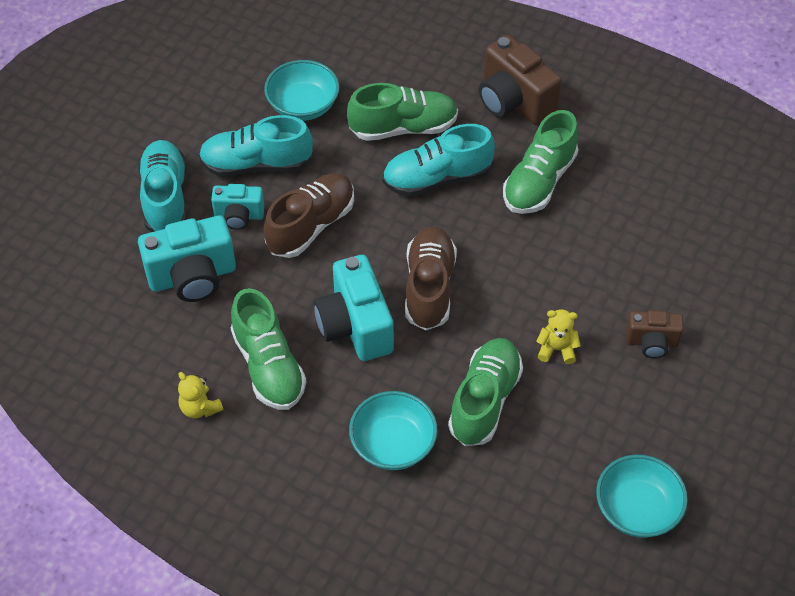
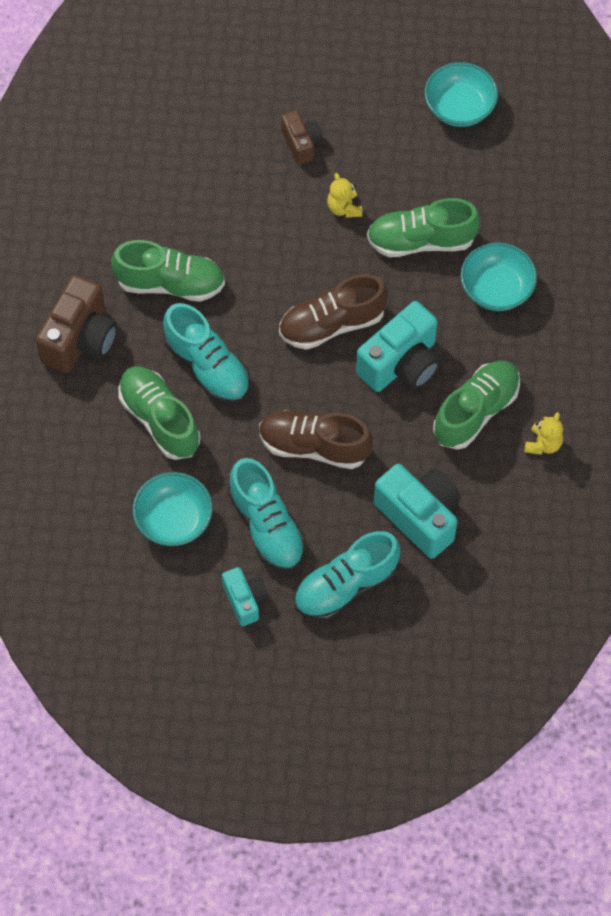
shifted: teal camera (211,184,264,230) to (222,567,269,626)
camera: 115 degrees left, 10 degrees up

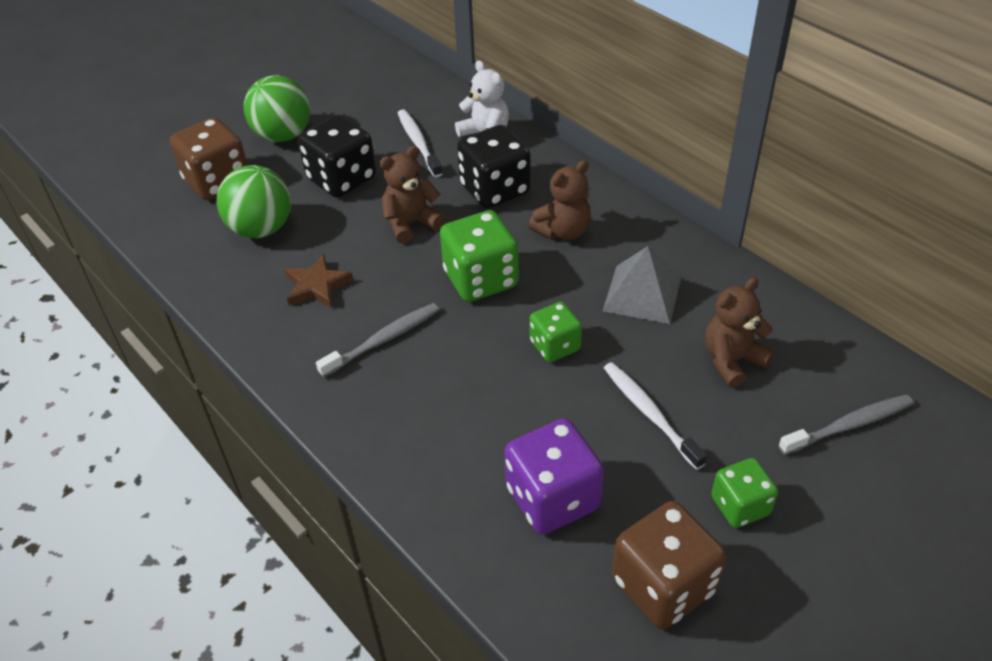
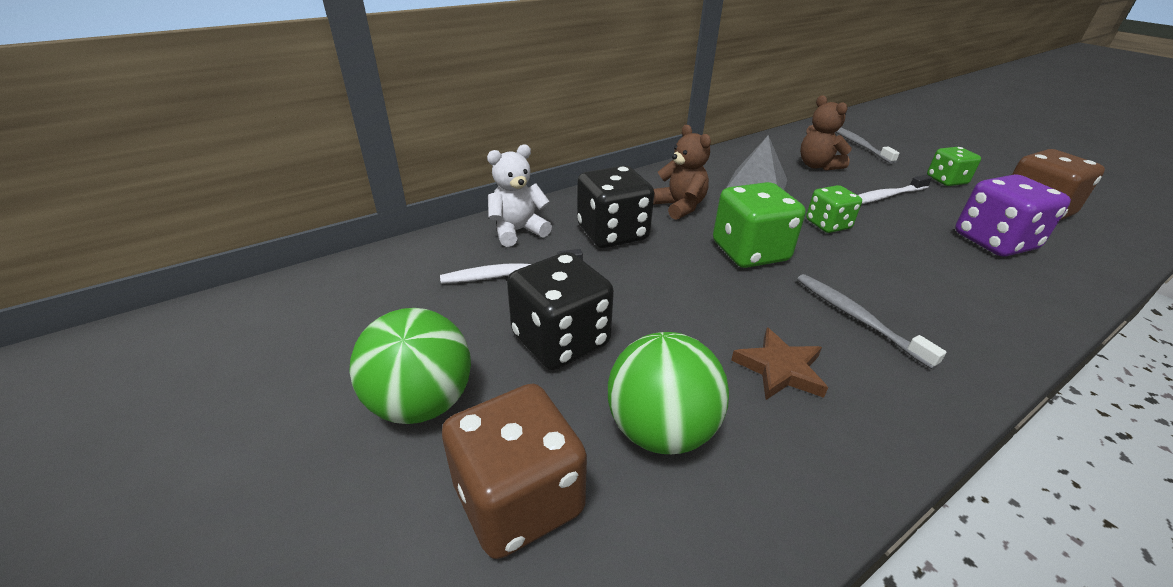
gone: dark brown teddy (379,146,445,244)
camera: 85 degrees left, 10 degrees down

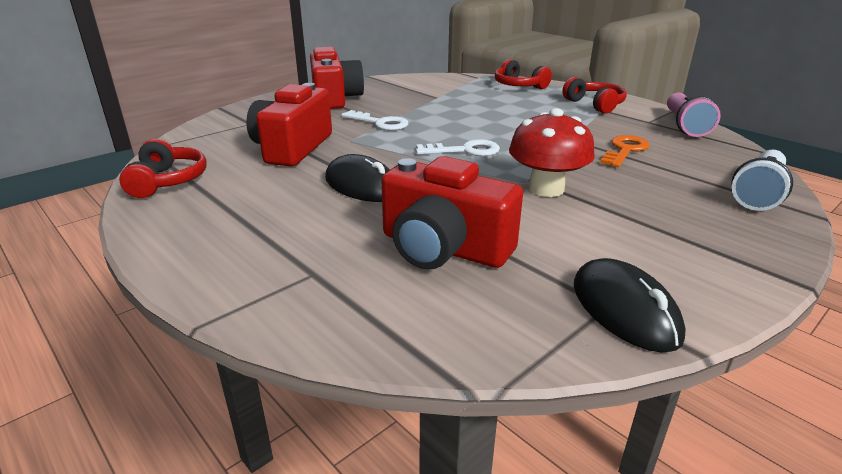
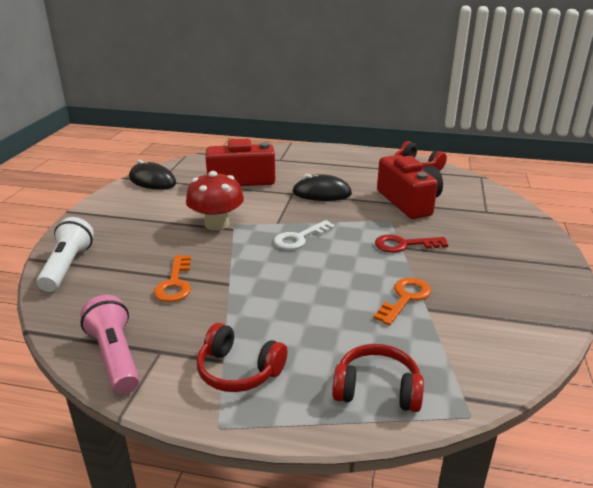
gone: red camera (310,47,364,109)
new: orange door key (373,278,431,326)
repainted: snow-white door key (341,110,408,131) to red door key (375,235,448,253)
camera: 145 degrees right, 0 degrees up

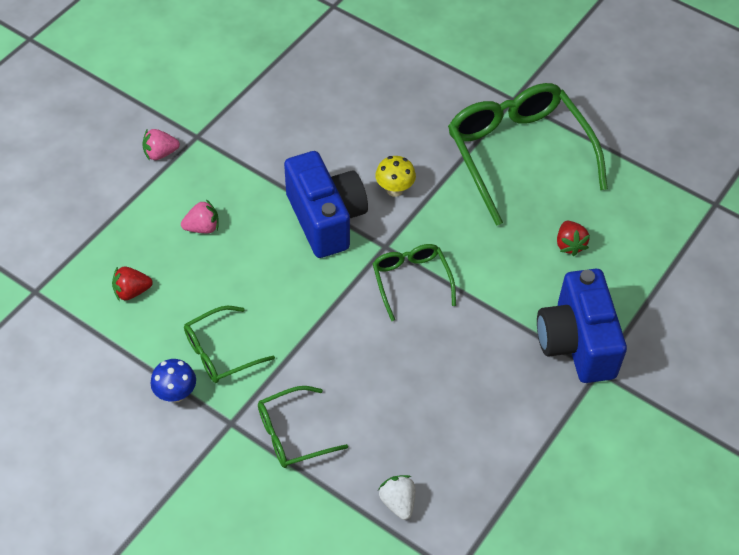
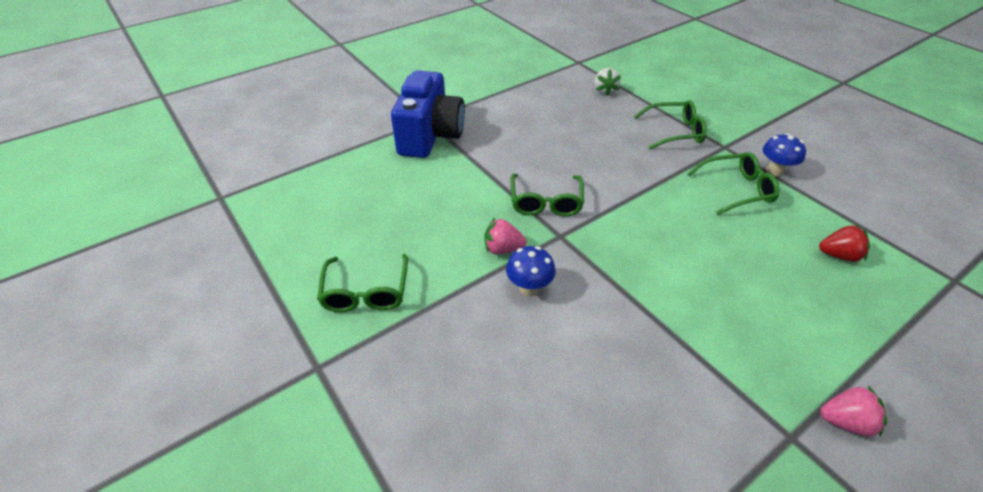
gone: blue camera (284,151,368,258); red berry (557,221,590,256)
shifted: pink berry (181,200,219,233) to (485,218,526,254)
repainted: bright yellow toadstool (375,156,416,197) to blue toadstool (506,246,555,296)
scaled: green eyeglasses (448,83,608,226) = (317,254,408,312) x0.51
camera: 160 degrees left, 10 degrees down

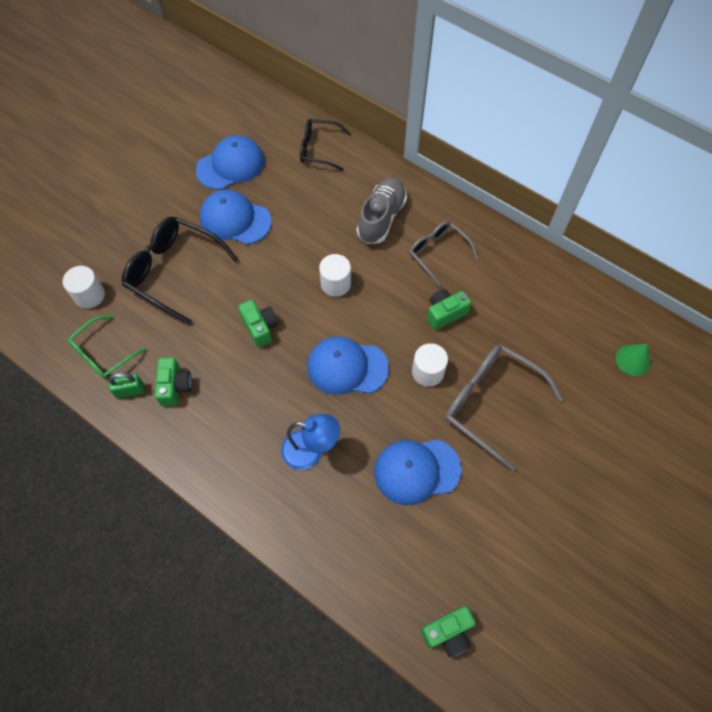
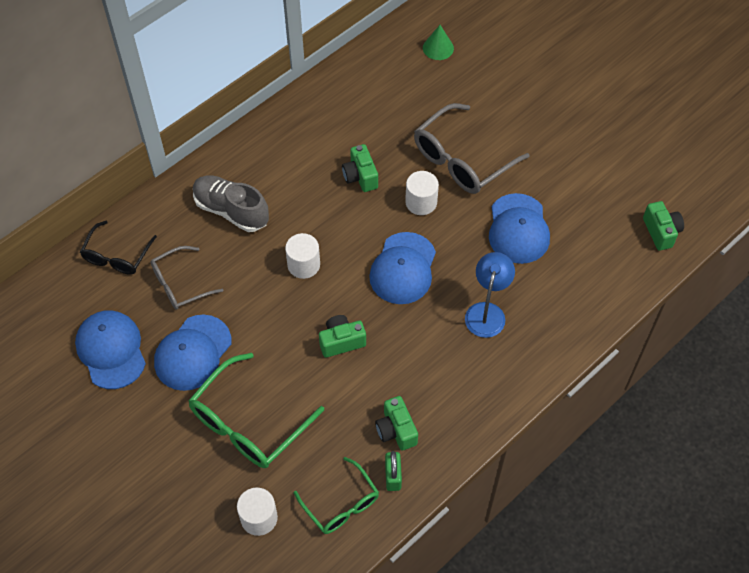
shifted: grey eyeglasses (409,221,478,287) to (150,246,223,310)
repainted: ebony eyeglasses (122,217,239,325) to green eyeglasses (188,353,324,468)
rotated: green camera (155,357,192,406) = (375,396,418,451) 120 degrees counterclockwise
camera: 80 degrees left, 5 degrees down

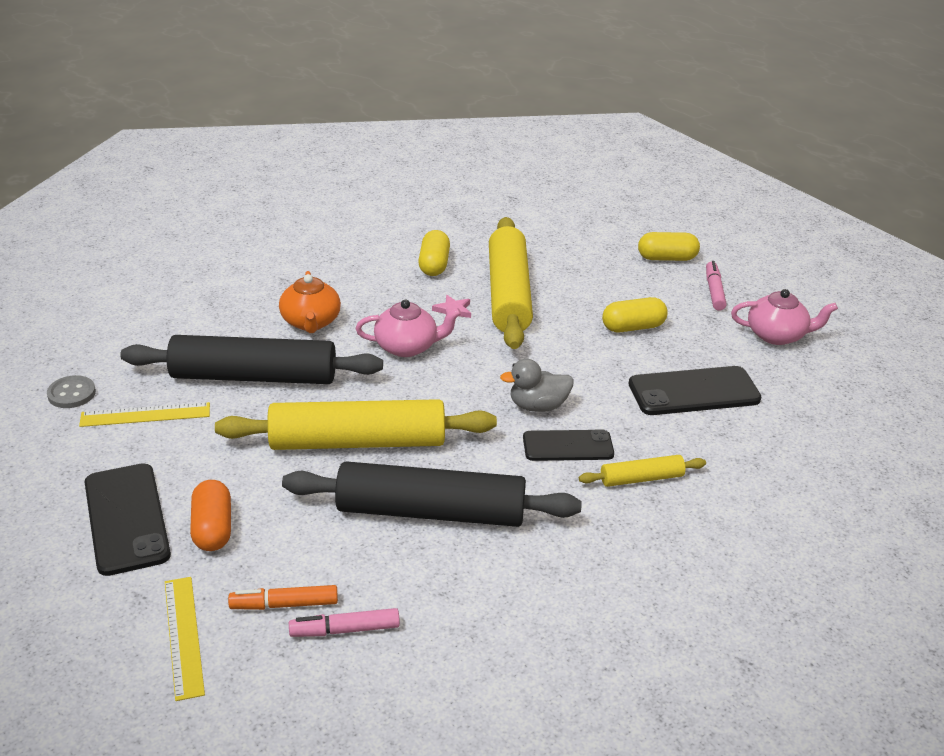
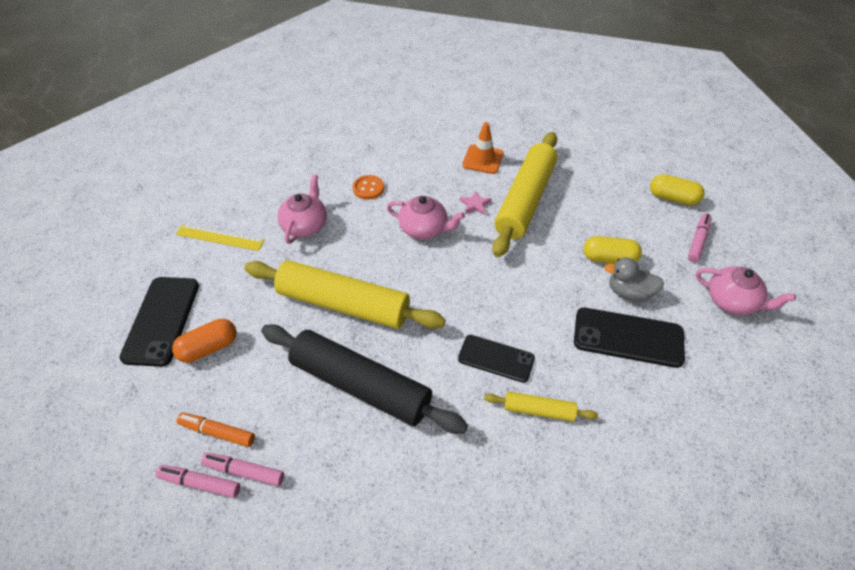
gone: grey sewing button (47,375,96,408); bright yellow ruler (165,577,205,701)
new: pink felt pen (156,465,240,498)
shifted: grey rubber duck (500,359,574,412) to (604,258,664,302)
swapped: ebony rolling pin (120,335,383,384) to pink tea pot (277,174,327,244); orange tea pot (279,271,341,333) to orange sewing button (353,175,384,200); bright yellow pill (418,230,450,276) to orange safety cone (462,122,503,174)
rotated: orange pill (190,480,231,551) = (172,319,236,363) 45 degrees clockwise
camera: 25 degrees right, 15 degrees up

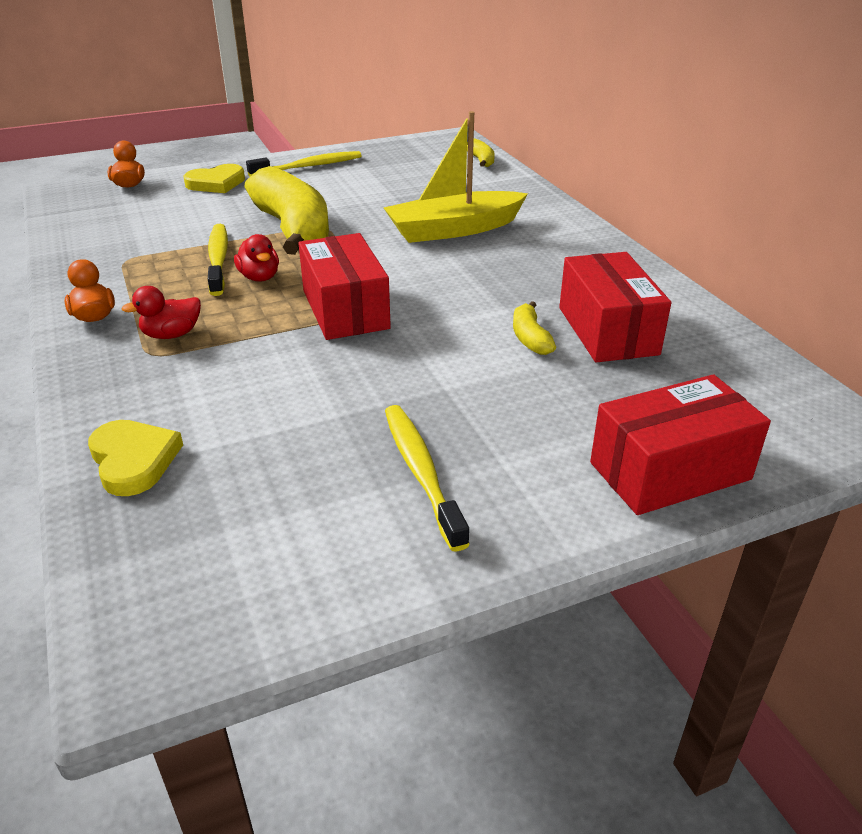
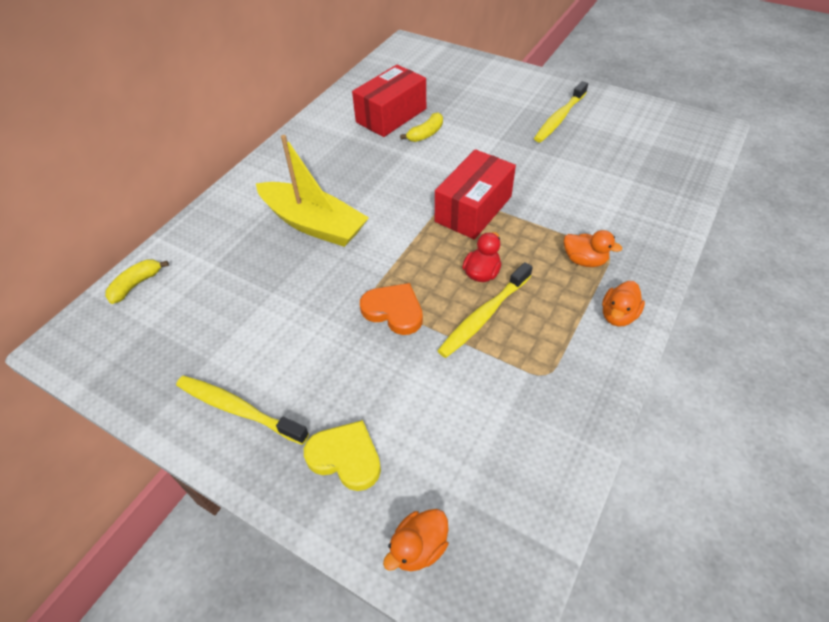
gone: bright yellow love heart (88,420,183,496); red box (590,374,771,515)
swapped: bright yellow banana (244,166,329,255) to orange love heart (360,283,423,335)
repainted: red rubber duck (121,286,201,339) to orange rubber duck (564,230,622,267)
camera: 125 degrees left, 15 degrees up

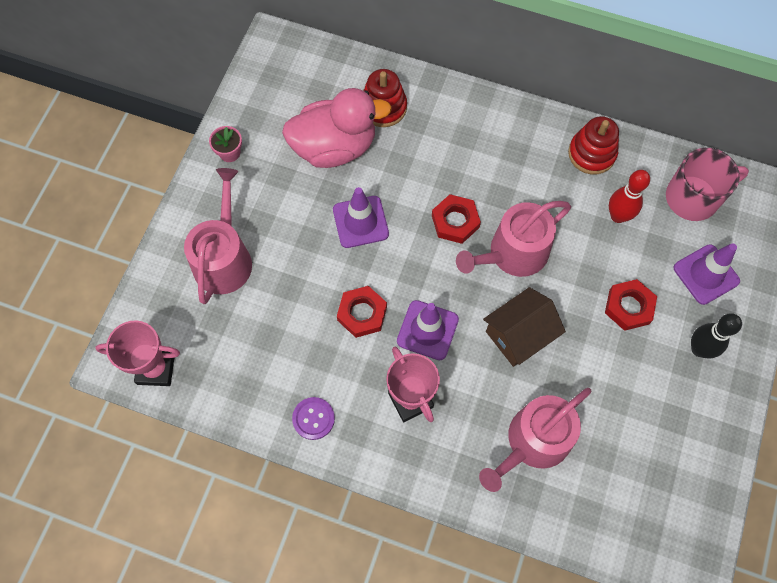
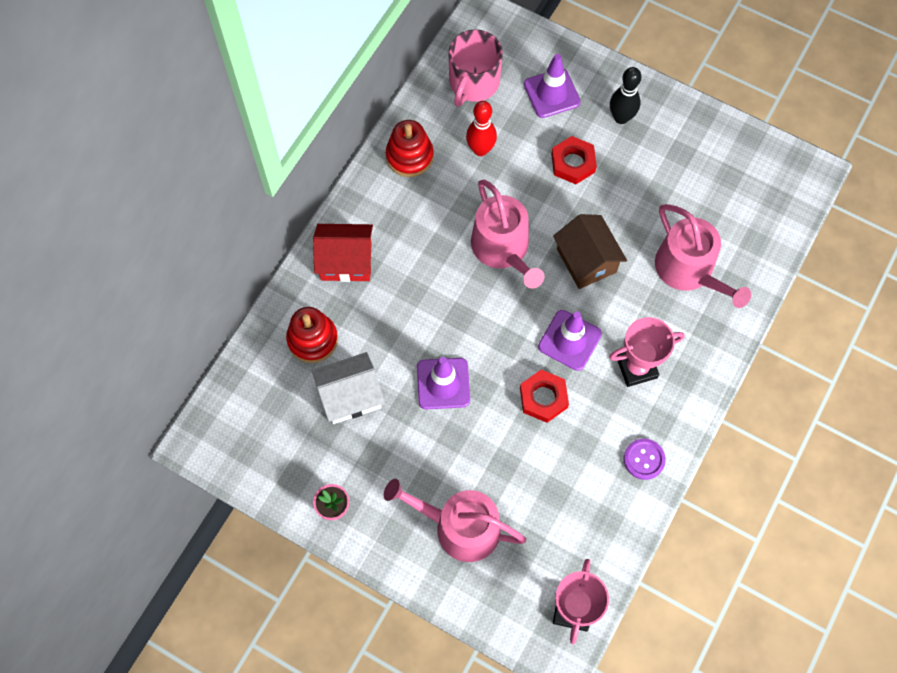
gone: red hex nut (432,194,481,244)
new: red cottage (313,224,373,282)
swapped: pink rubber duck (282,88,392,168) to snow-white cottage (312,352,385,424)
rotated: pink coffee mug (666,148,749,221) = (449,29,503,107) 150 degrees counterclockwise
camera: 80 degrees left, 0 degrees up

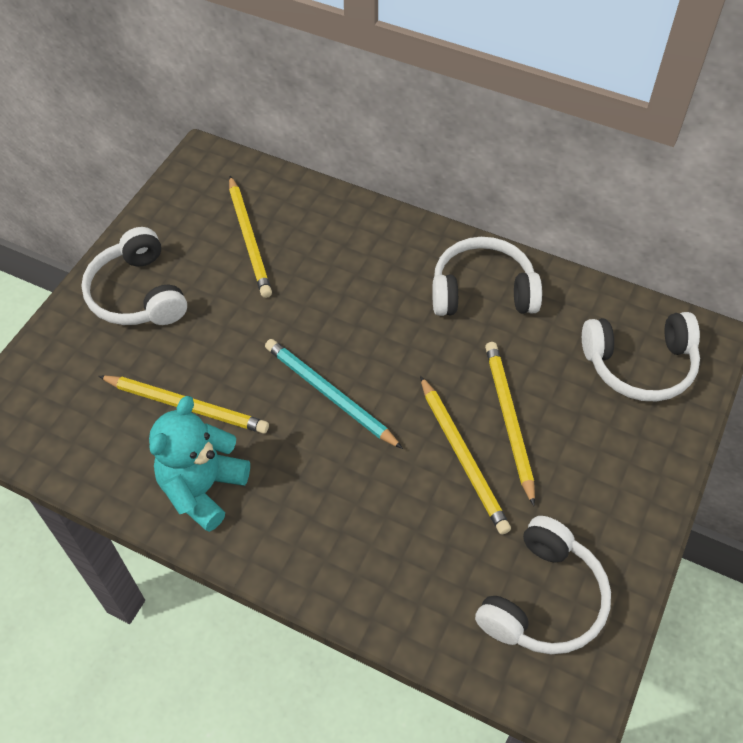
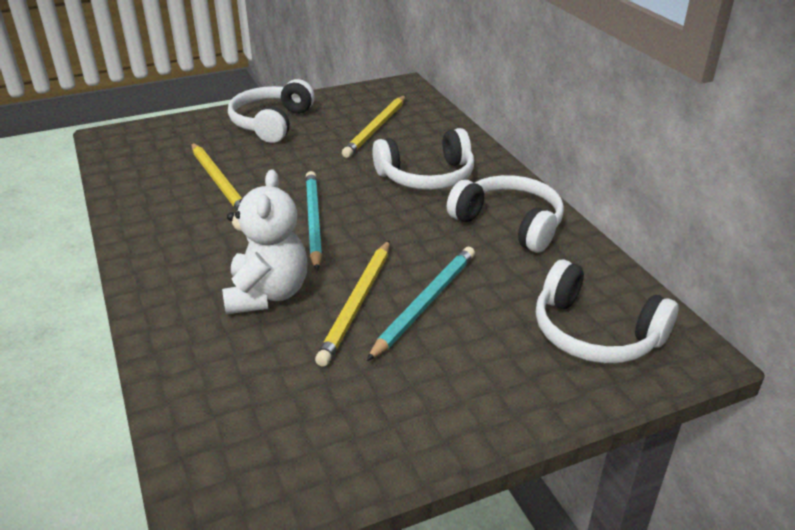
gone: teal teddy (149,396,250,532)
new: snow-white teddy (222,170,307,314)
shifted: snow-white headset (475,516,611,654) to (372,128,474,190)
repainted: bright yellow pencil (485,342,535,506) to teal pencil (367,247,475,361)
camera: 40 degrees right, 20 degrees down

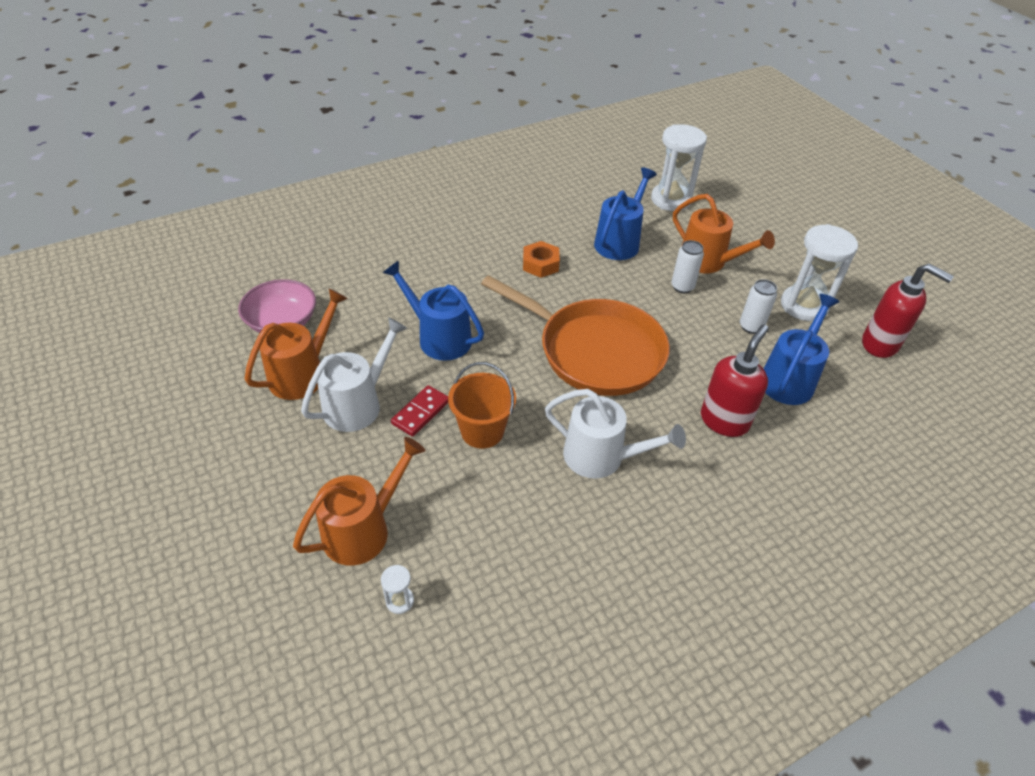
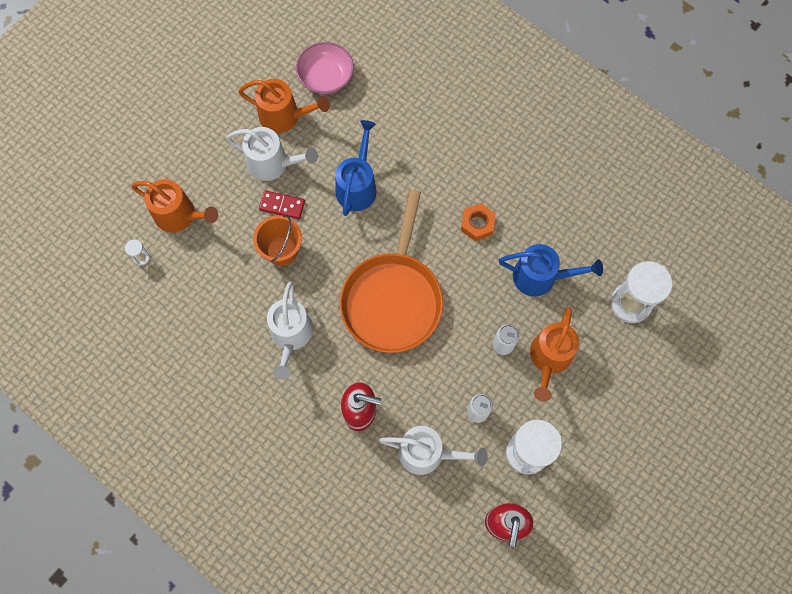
repainted: blue watering can (764,294,839,405) to snow-white watering can (379,426,488,475)
camera: 70 degrees right, 25 degrees up

